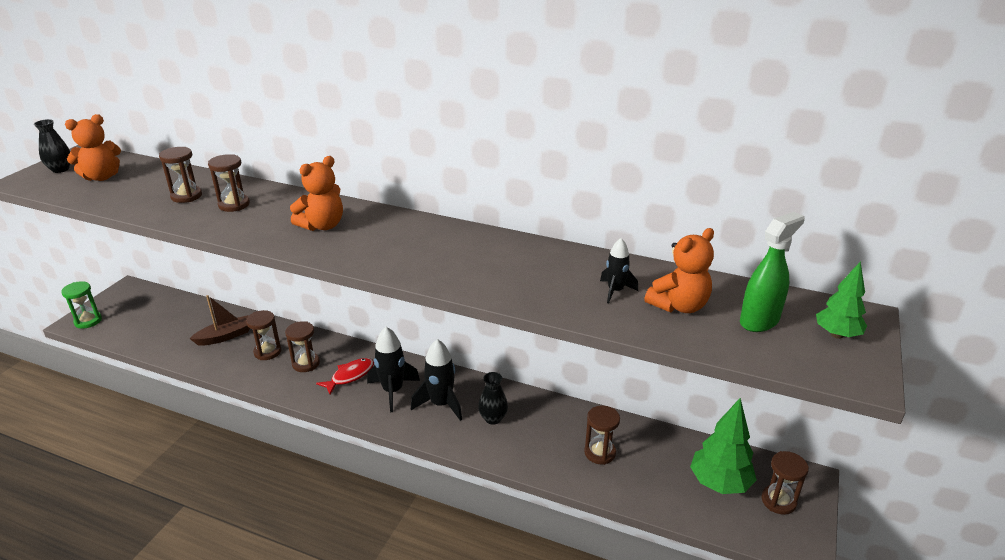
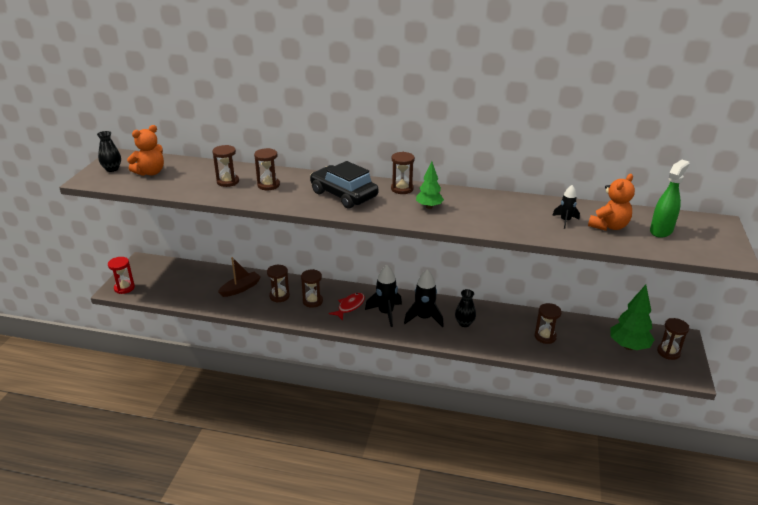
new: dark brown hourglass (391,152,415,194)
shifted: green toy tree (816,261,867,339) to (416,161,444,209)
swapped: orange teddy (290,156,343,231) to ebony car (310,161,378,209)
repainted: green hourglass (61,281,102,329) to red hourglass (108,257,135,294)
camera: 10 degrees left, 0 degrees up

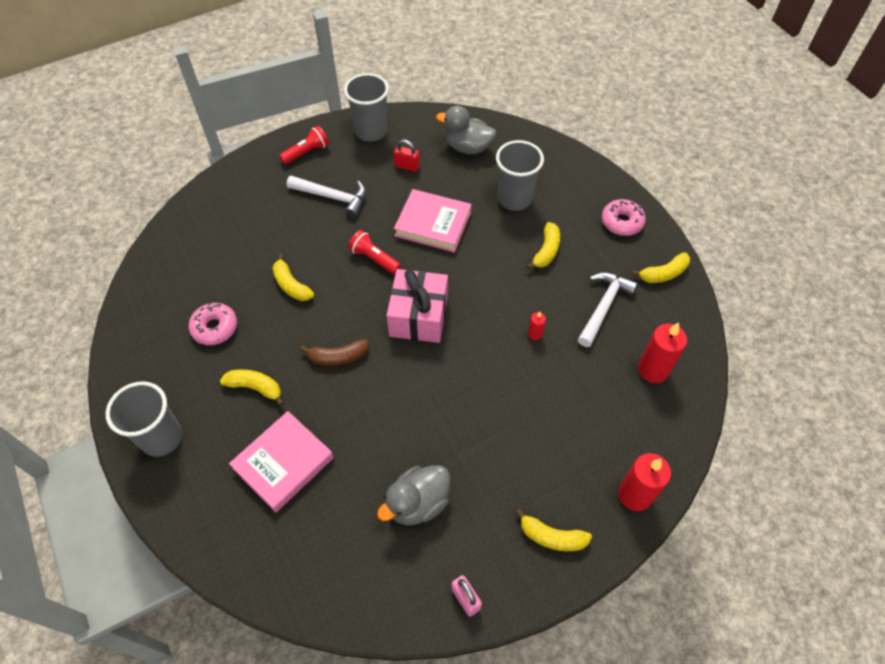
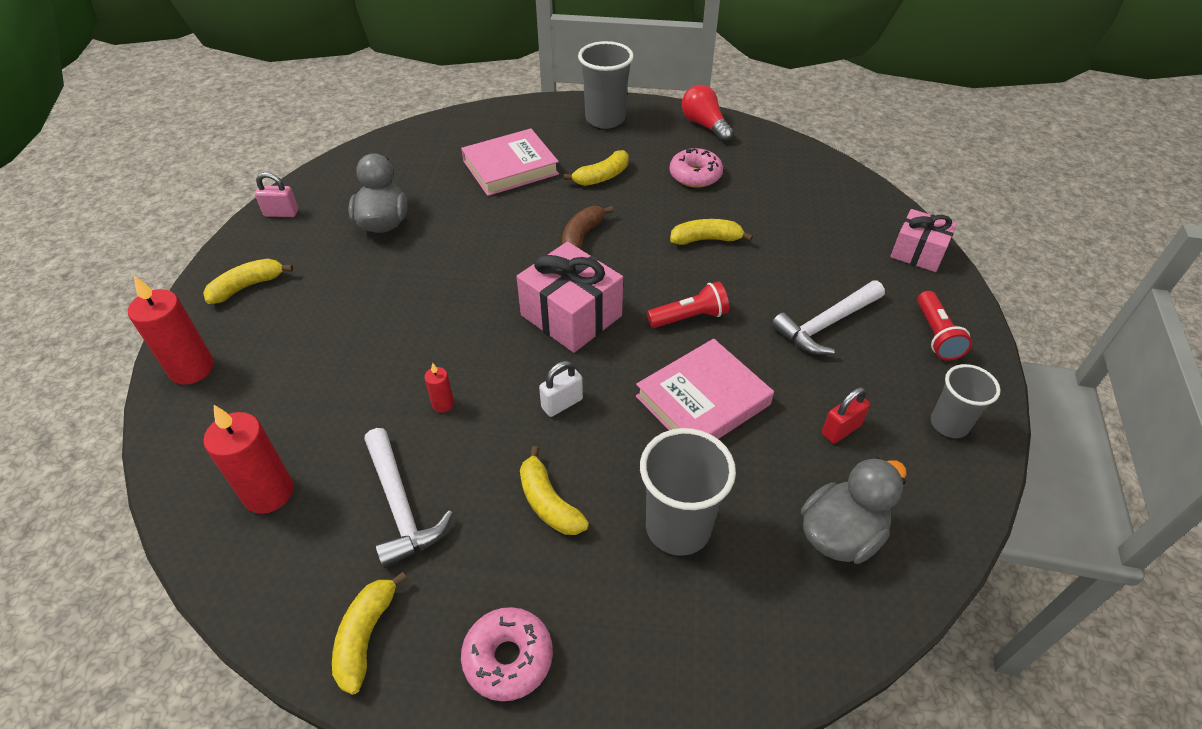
new: snow-white lock (539,361,583,417); red light bulb (682,85,734,142); pink gift (890,209,957,272)
rotated: pink book (229,411,334,512) = (461,128,559,196) 75 degrees clockwise
scaled: grey tumbler (344,73,389,142) = (931,364,1001,438) x0.64
camera: 125 degrees right, 10 degrees down

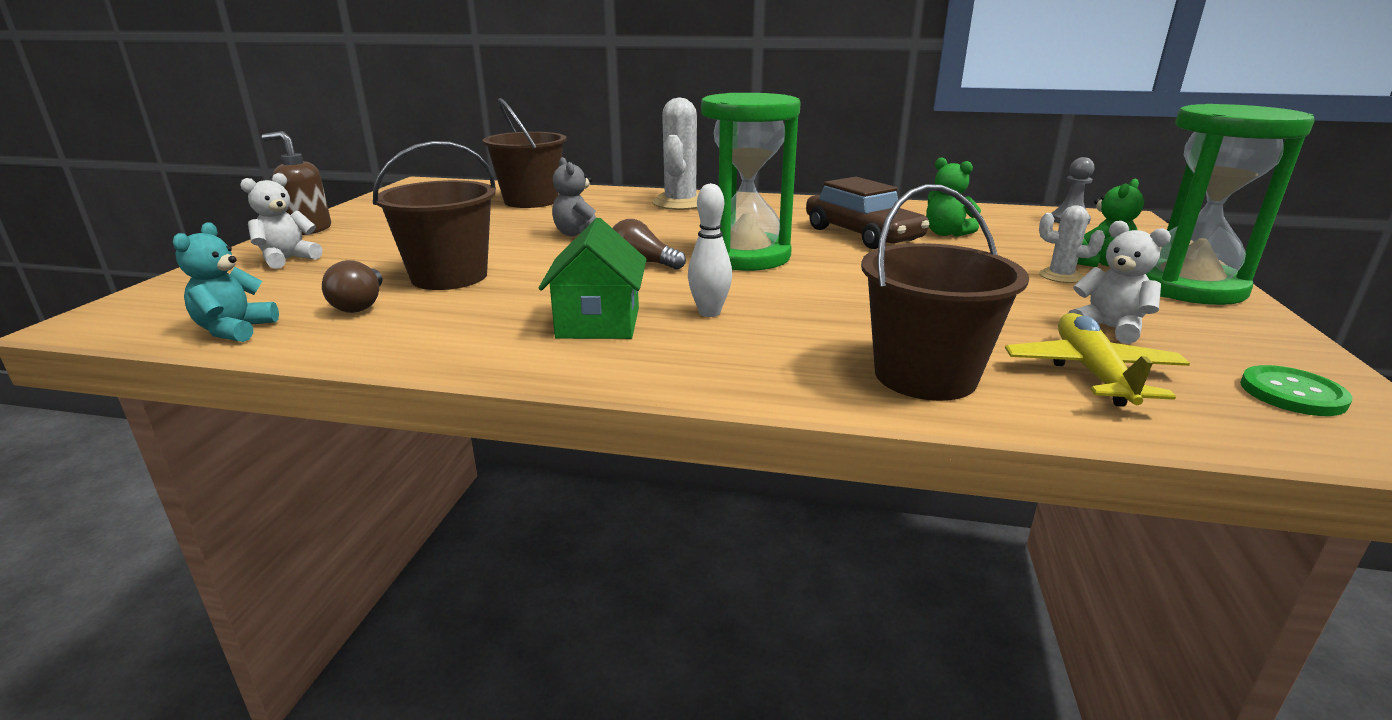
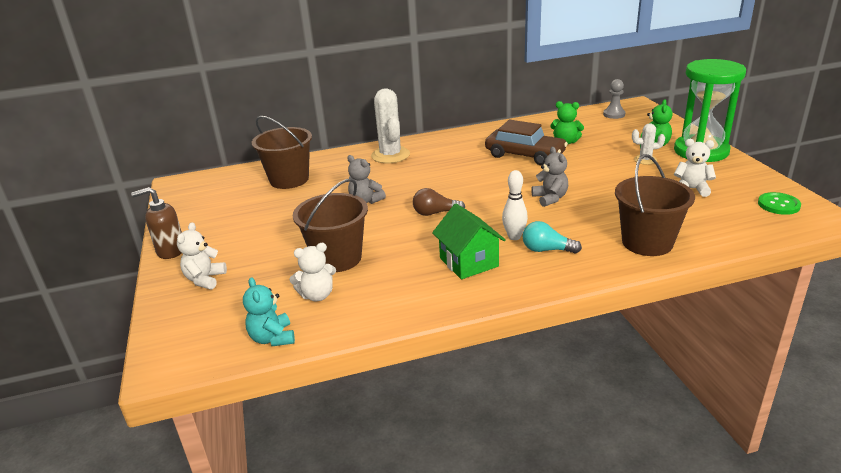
gone: green hourglass (701,93,801,271); bright yellow plane (1005,313,1190,407)
new: teal light bulb (522,221,582,254); grey teddy (531,147,568,207)
swapped: dark brown light bulb (322,260,383,313) to snow-white teddy (289,243,336,301)
camera: 25 degrees left, 5 degrees up

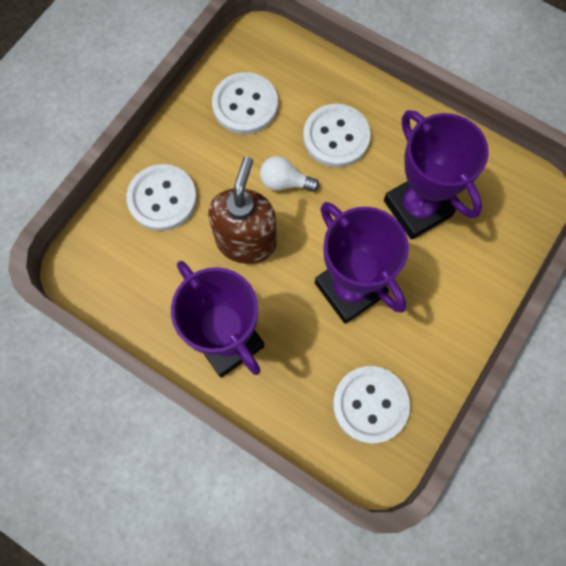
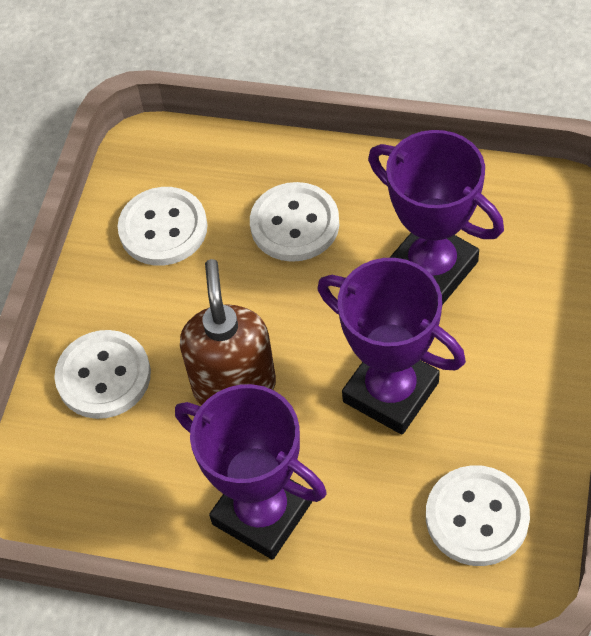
gone: snow-white light bulb (260,156,319,192)
camera: 15 degrees left, 15 degrees down

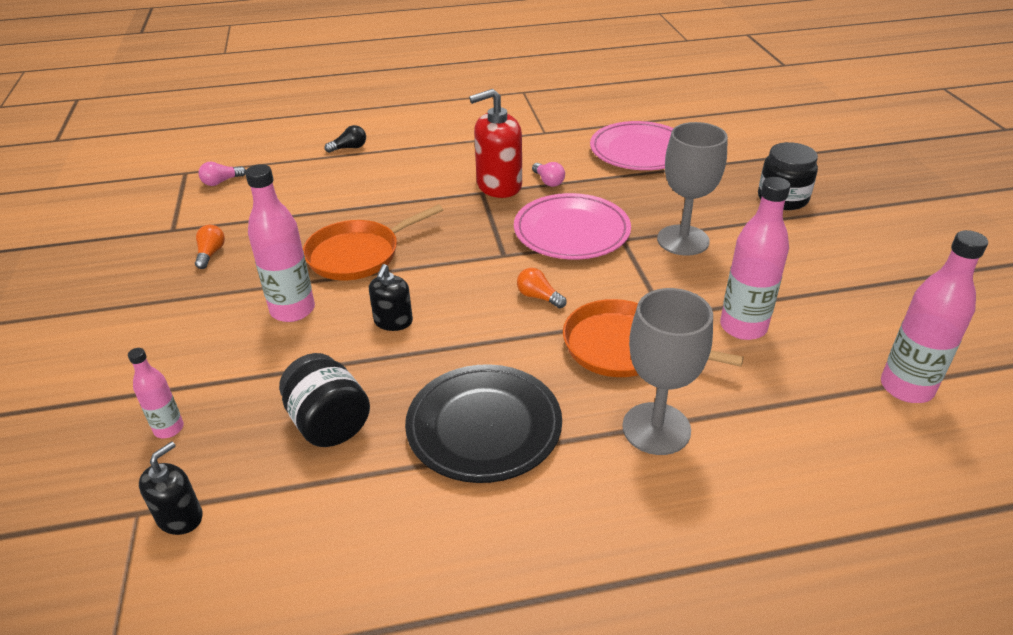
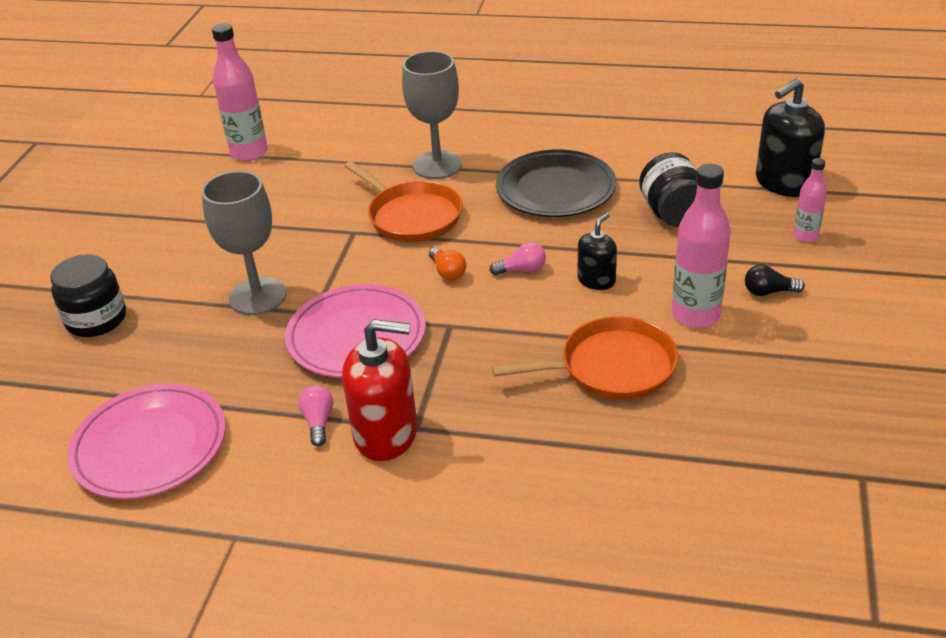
gone: orange light bulb (195,225,225,269); pink drink bottle (720,177,791,340)
shifted: pink light bulb (198,162,246,186) to (489,242,546,275); ebony light bulb (325,125,366,153) to (745,264,805,296)
scaled: ebony pump bottle (139,441,203,535) = (756,79,825,197) x1.75
camera: 155 degrees left, 0 degrees up

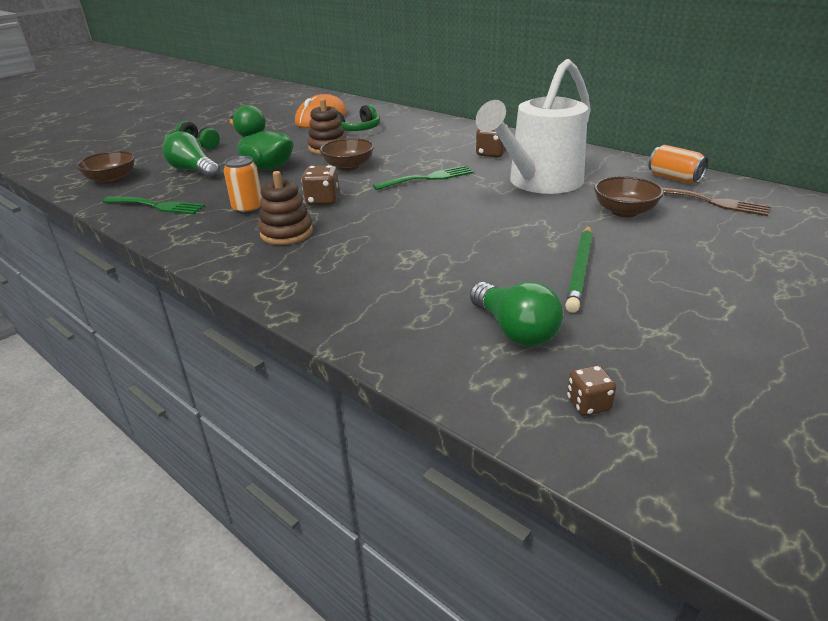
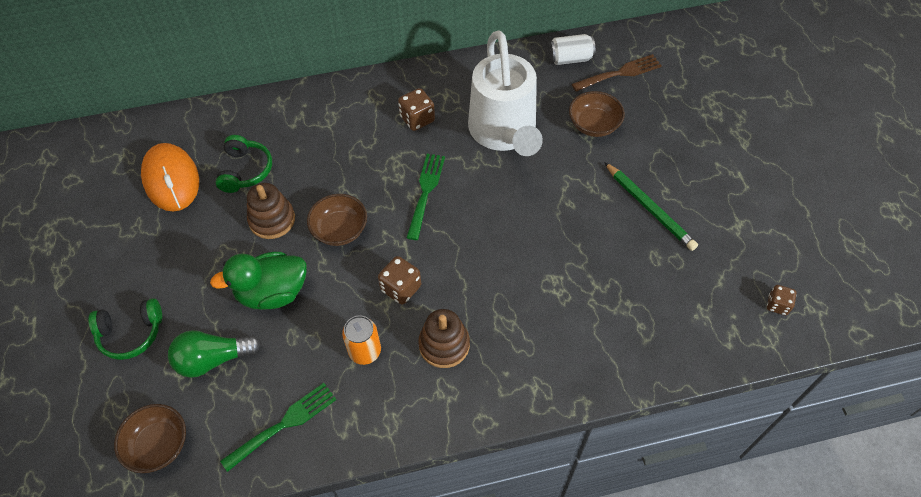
gone: green light bulb (470,282,564,347)
repainted: orange can (649,145,708,184) to snow-white can (548,34,595,65)
camera: 55 degrees left, 25 degrees up

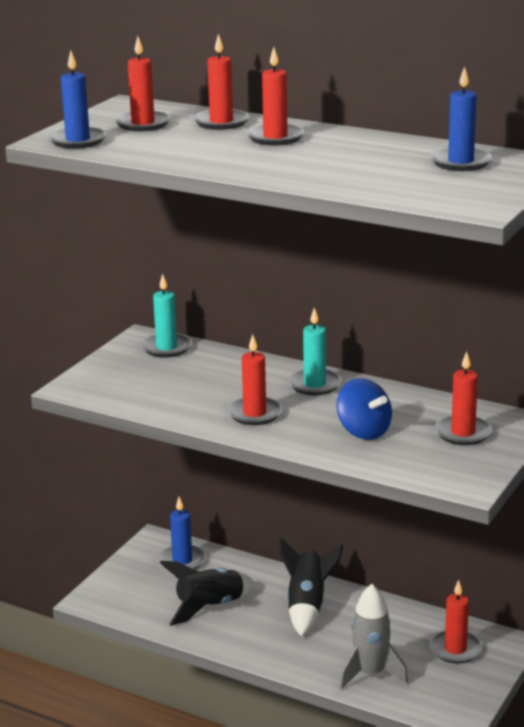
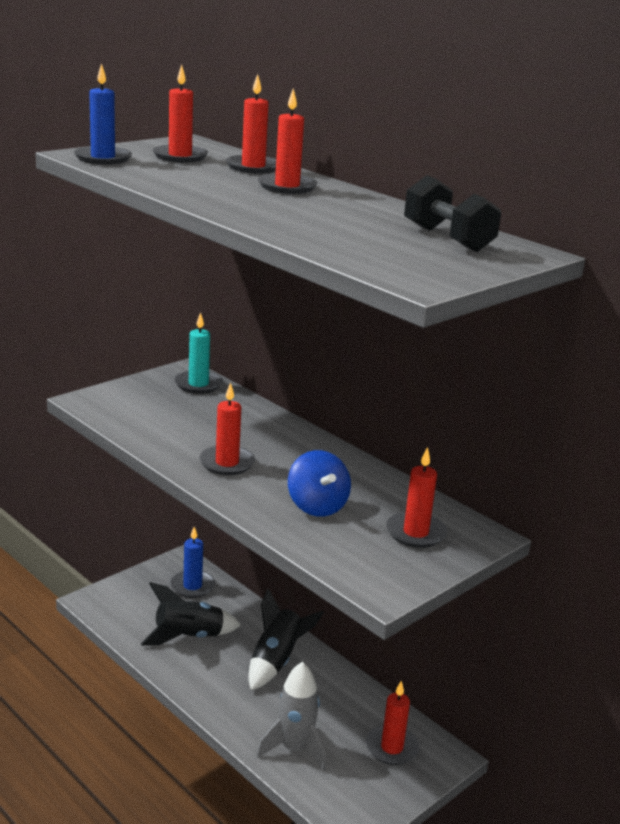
gone: teal candle (288,307,342,395)
swapped: blue candle (430,66,492,171) to ebony dumbbell (404,175,501,252)
camera: 15 degrees right, 0 degrees up

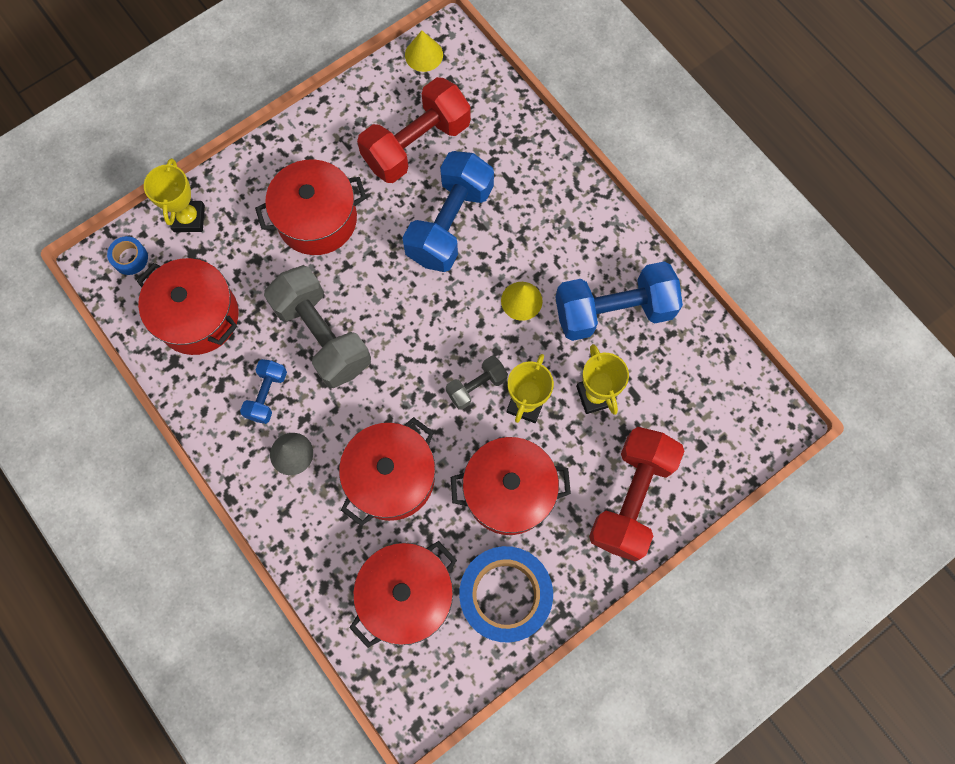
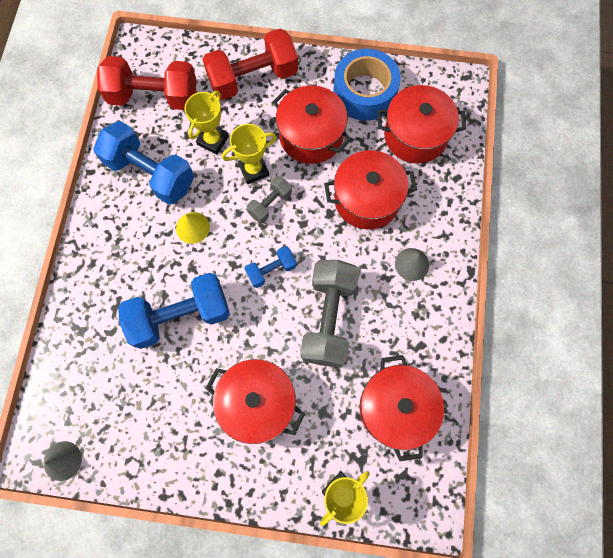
gone: blue sticky tape (107,236,148,275)
shifted: blue dumbbell (240,359,287,424) to (245,246,297,288); red dumbbell (357,77,471,183) to (97,56,196,110)
repainted: bright yellow solid cone (405,31,443,72) to grey solid cone (44,441,82,481)
rotated: grey dumbbell (446,356,508,410) = (247,176,292,223) 60 degrees counterclockwise
camera: 135 degrees left, 0 degrees up

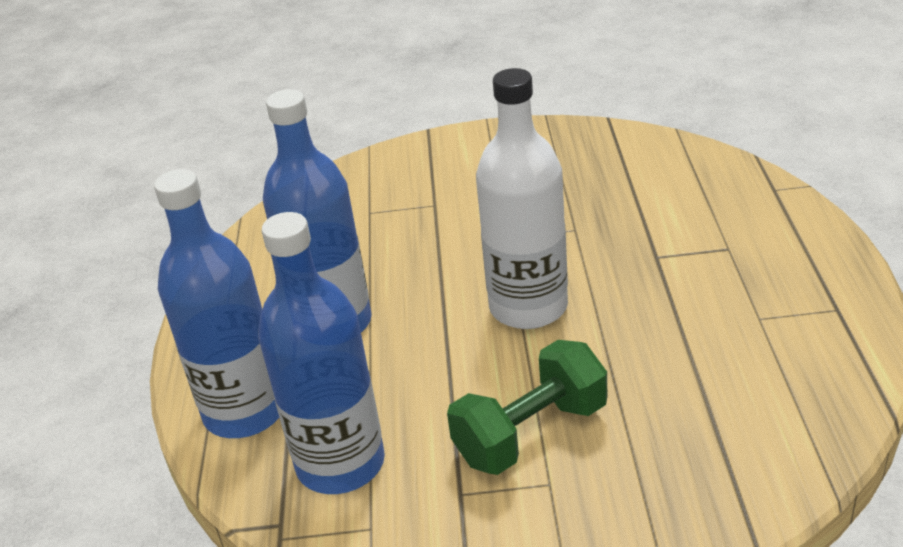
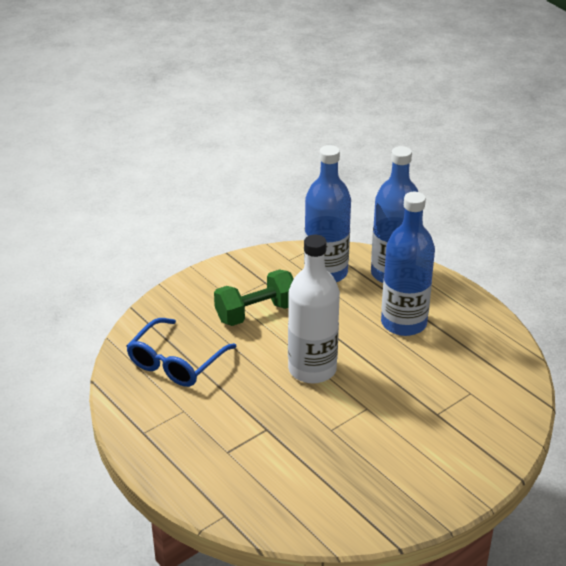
new: blue eyeglasses (126,318,237,387)
rotated: green dumbbell (447,340,607,475) = (214,270,294,326) 45 degrees clockwise
camera: 140 degrees right, 0 degrees up

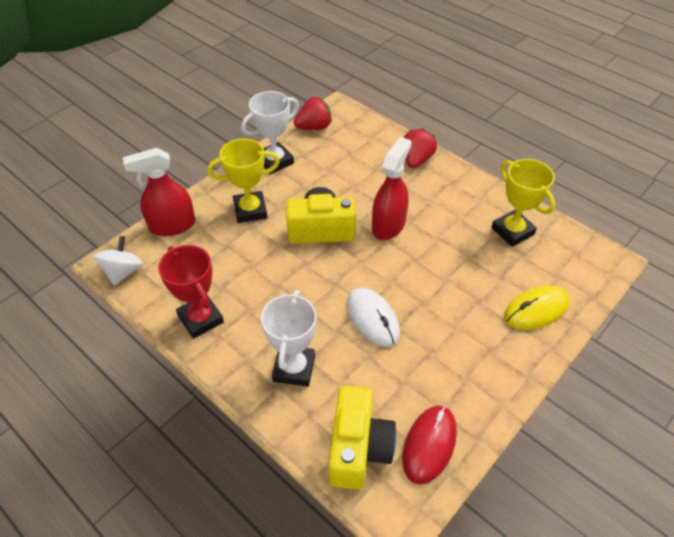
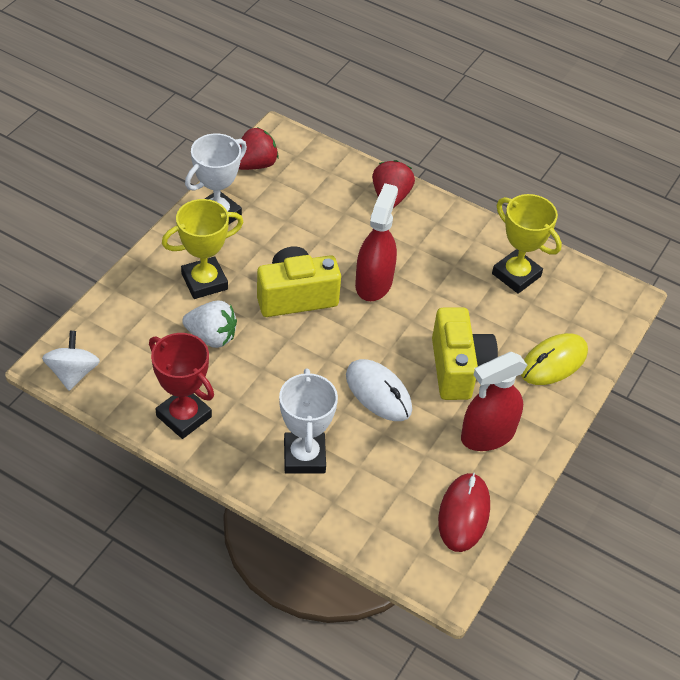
new: snow-white berry (182,301,237,348)
shifted: red sprayer (123,148,195,236) to (461,352,527,451); bright yellow camera (329,386,397,490) to (432,307,498,400)
camera: 15 degrees left, 0 degrees up

